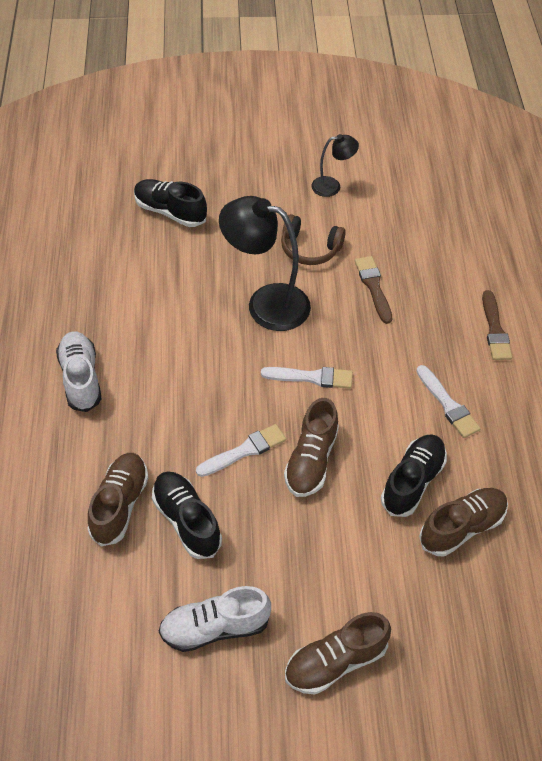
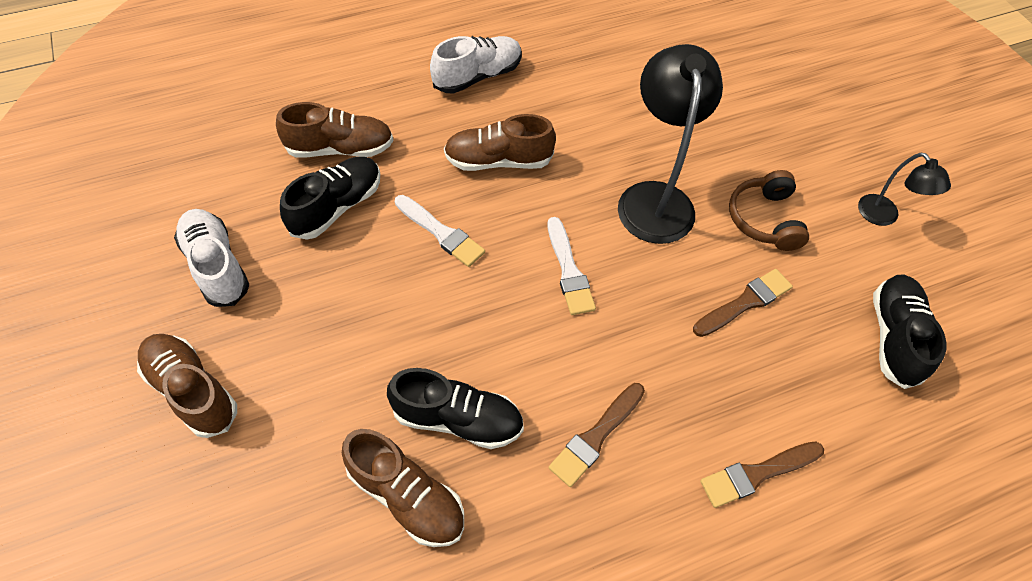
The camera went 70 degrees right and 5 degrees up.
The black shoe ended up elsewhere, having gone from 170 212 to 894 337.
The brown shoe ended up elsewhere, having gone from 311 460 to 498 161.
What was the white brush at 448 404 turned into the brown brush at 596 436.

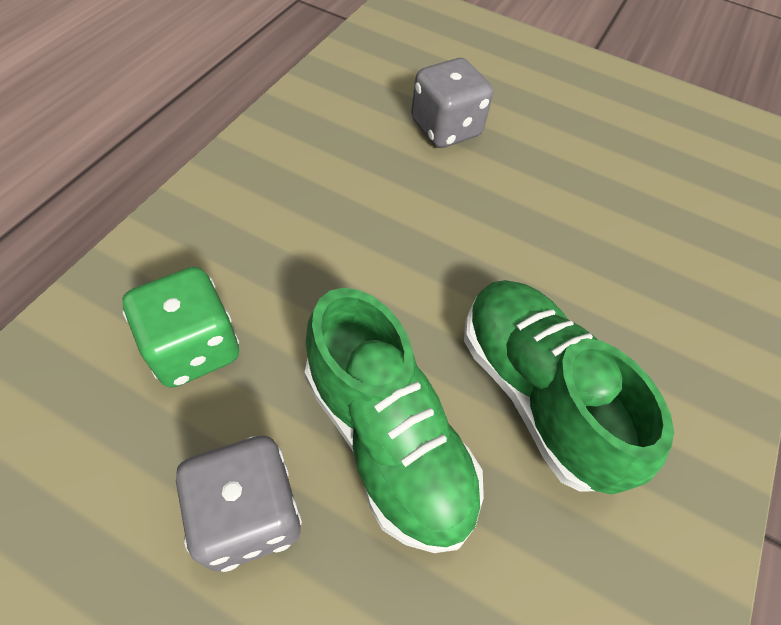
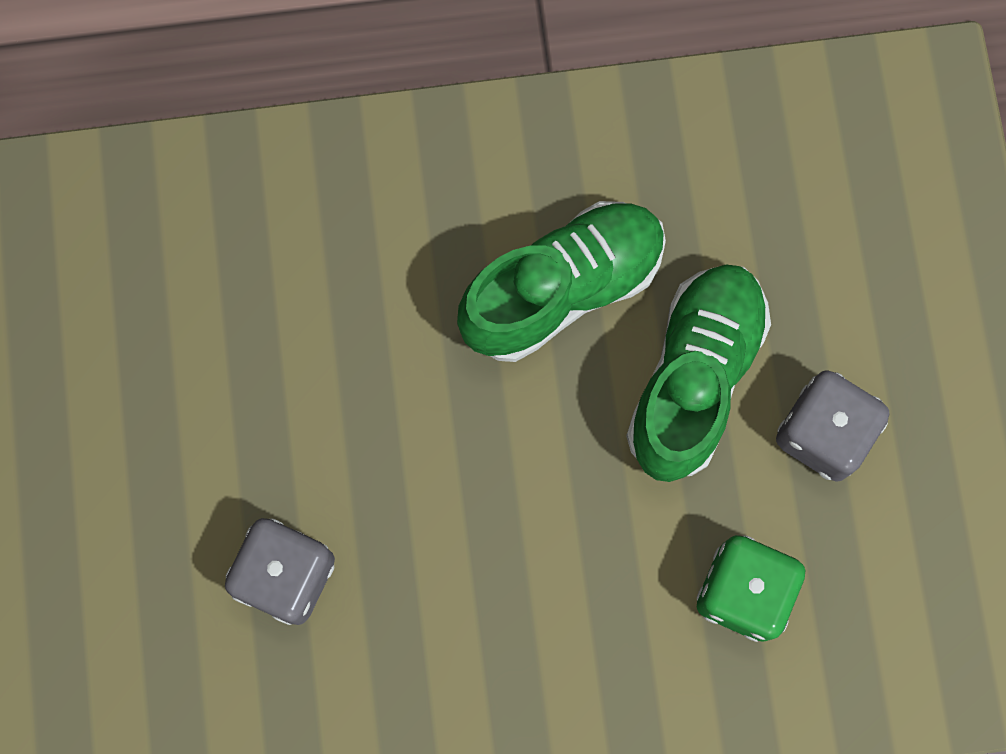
The camera went 120 degrees left and 20 degrees up.
The green shoe at 536 393 ended up facing another way, 150 degrees counterclockwise from before.

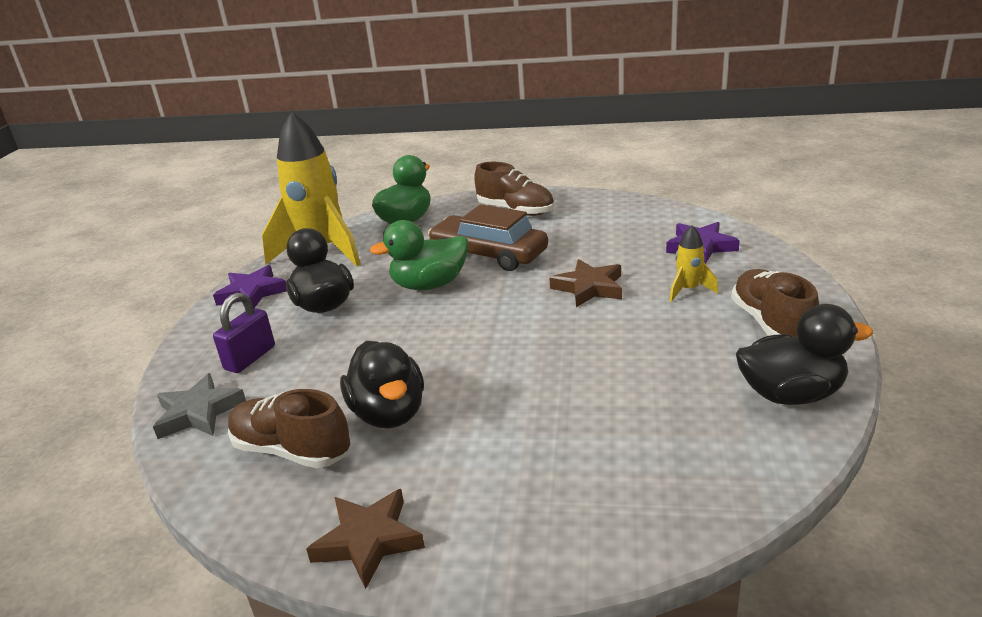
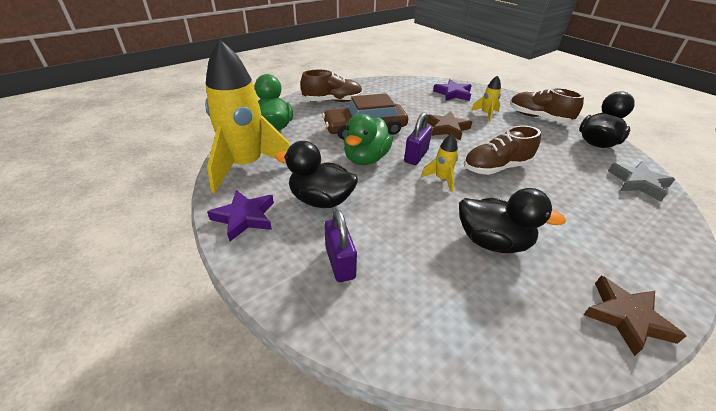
The camera went 50 degrees left and 10 degrees up.
The second view gained the purple padlock at 416 156.
The second view gained the yellow rocket at 441 179.
The grey star ended up elsewhere, having gone from 198 412 to 638 183.
The brown shoe ended up elsewhere, having gone from 292 450 to 496 167.

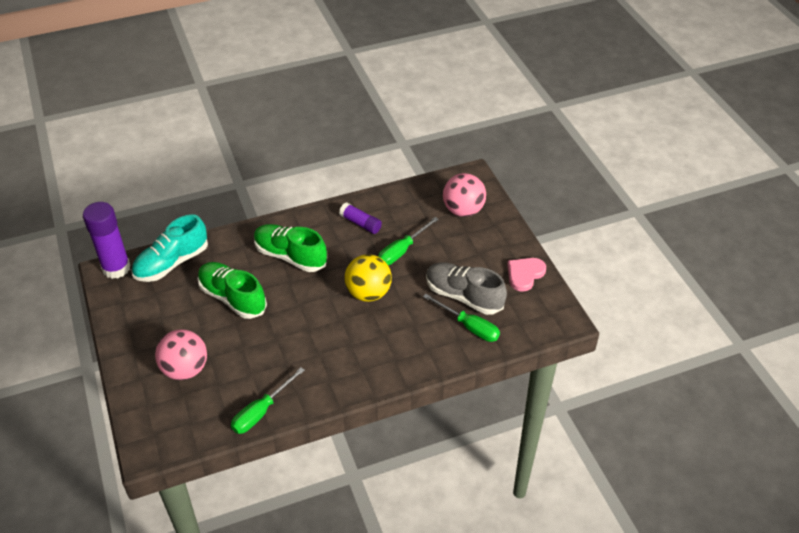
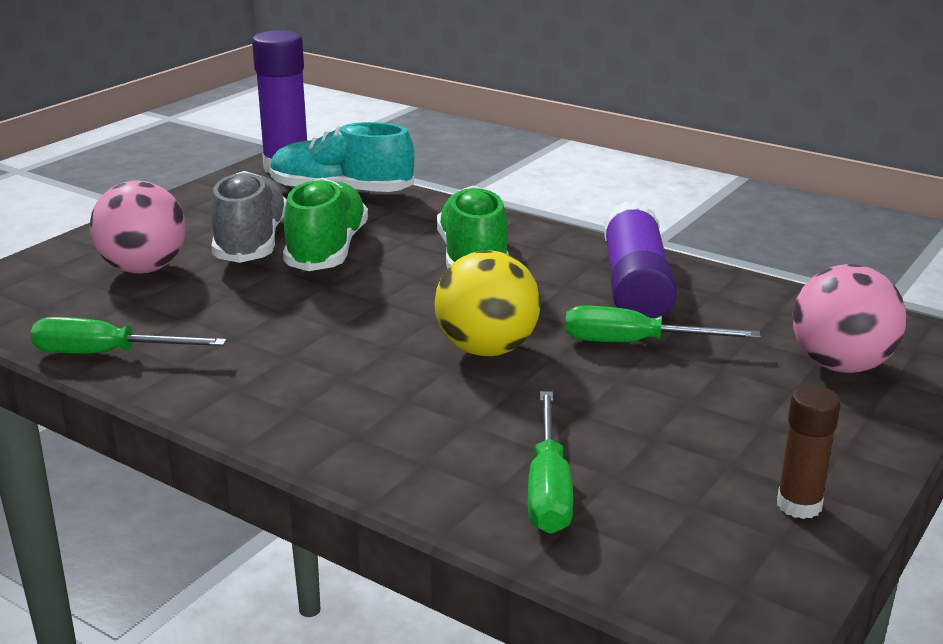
The camera went 55 degrees right and 20 degrees down.
The grey shoe ended up elsewhere, having gone from 463 296 to 251 243.
Where the pink heart stood at 524 274, the brown glue stick came to stand at 799 505.
The size of the purple glue stick at 360 223 changed by a factor of 1.78.

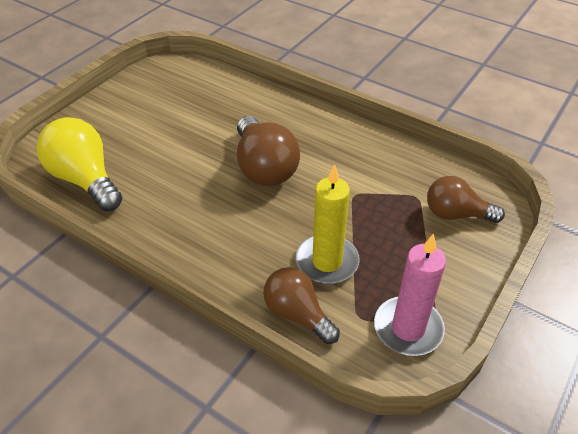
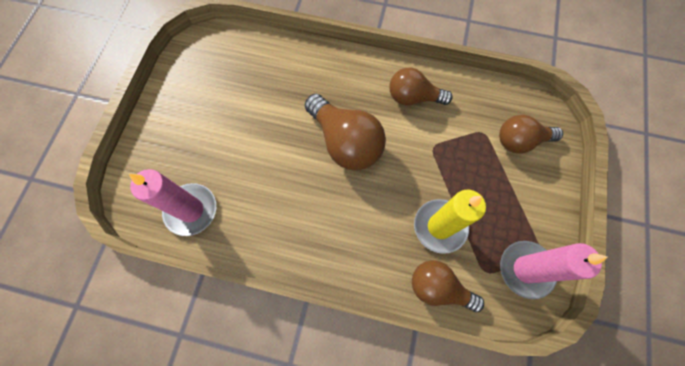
The camera went 20 degrees left and 25 degrees up.
The second view gained the brown light bulb at 413 97.
Where the yellow light bulb stood at 85 179, the pink candle came to stand at 191 210.

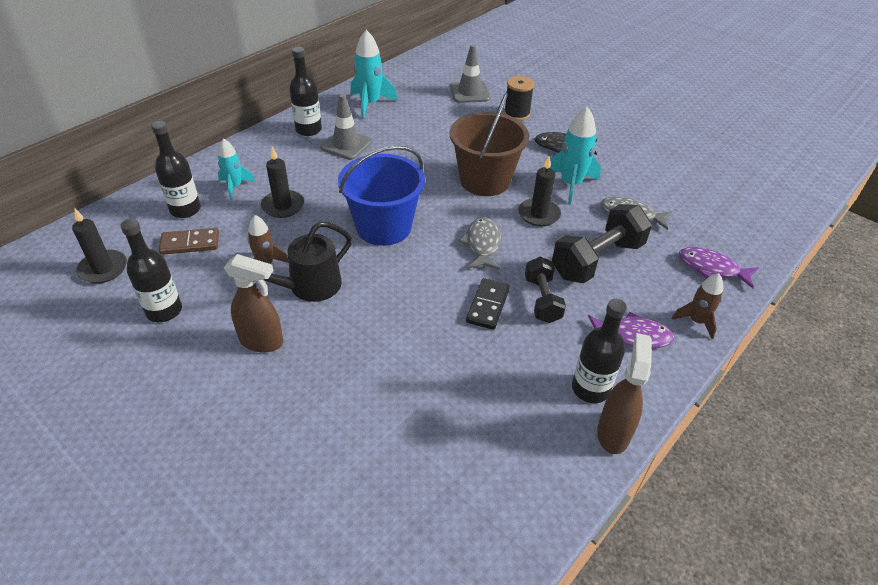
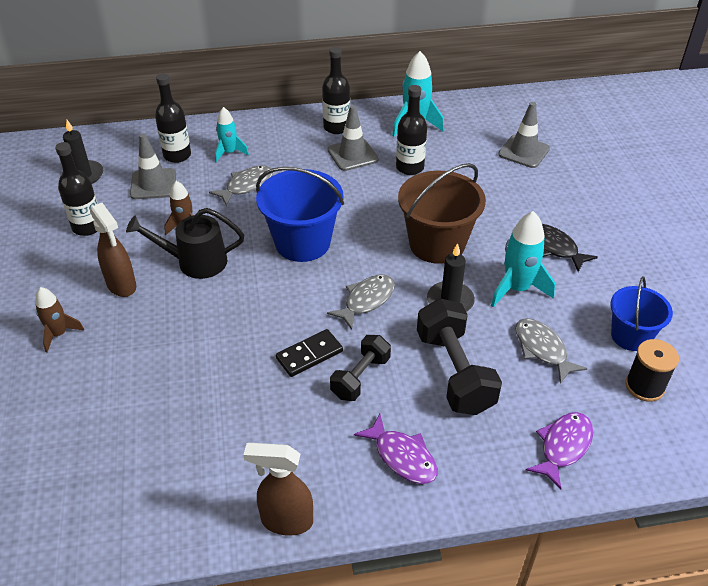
The camera went 40 degrees right and 0 degrees up.
The second view gained the blue bucket at 630 336.
The black spool ended up elsewhere, having gone from 516 114 to 644 386.
The black bottle ended up elsewhere, having gone from 590 389 to 410 167.
The brown rocket ended up elsewhere, having gone from 696 321 to 59 334.
Where the brown domino stood at 190 243, the grey traffic cone came to stand at 153 184.
Where the black candle stood at 283 206, the grey fish came to stand at 246 186.
The black dumbbell at 597 260 ended up facing another way, 75 degrees clockwise from before.
The brown spray bottle at 613 433 ended up facing another way, 135 degrees counterclockwise from before.
The purple fish at 711 268 ended up facing another way, 60 degrees clockwise from before.

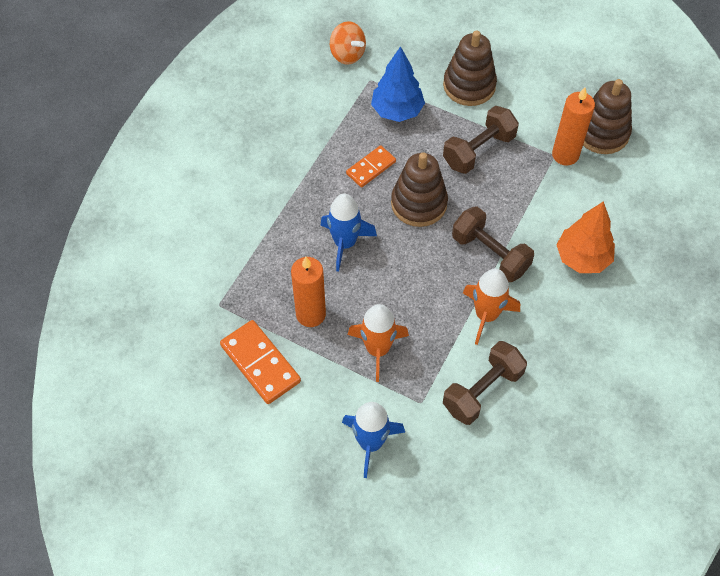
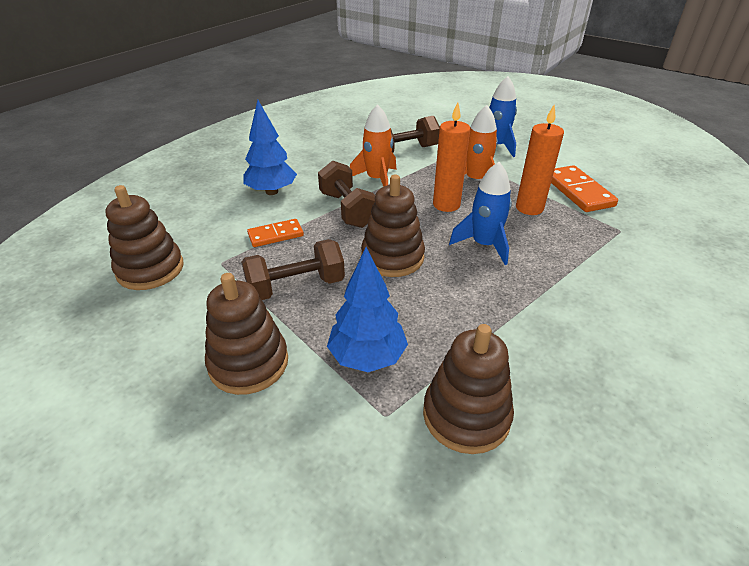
The camera went 160 degrees left and 20 degrees down.
The second view lost the orange spinning top at 347 54.
The second view gained the brown stacking toy at 466 415.
The orange domino ended up elsewhere, having gone from 371 168 to 275 235.
The orange candle ended up elsewhere, having gone from 565 155 to 446 205.
What was the orange tree at 582 258 turned into the blue tree at 272 192.

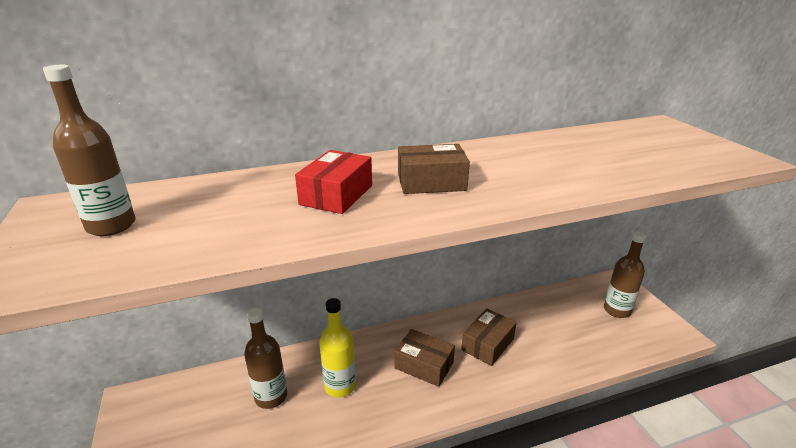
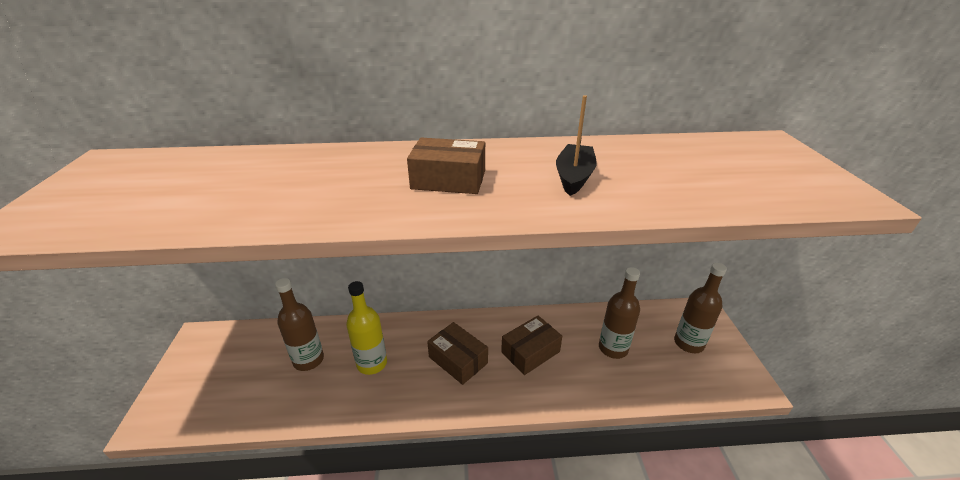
The camera went 15 degrees right and 5 degrees up.
The second view lost the red box at 336 195.
The second view gained the black boat at 574 177.
The brown bottle ended up elsewhere, having gone from 111 226 to 613 348.

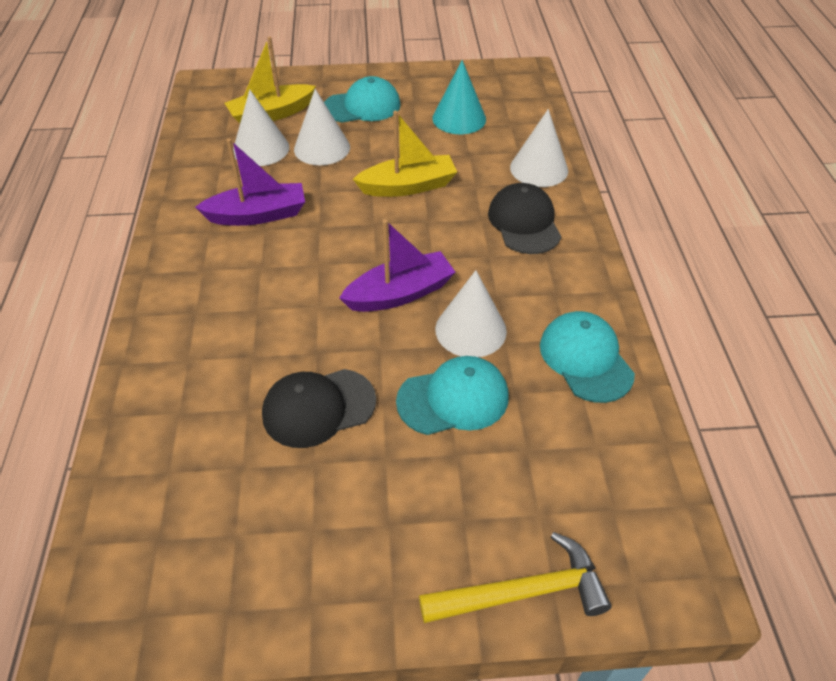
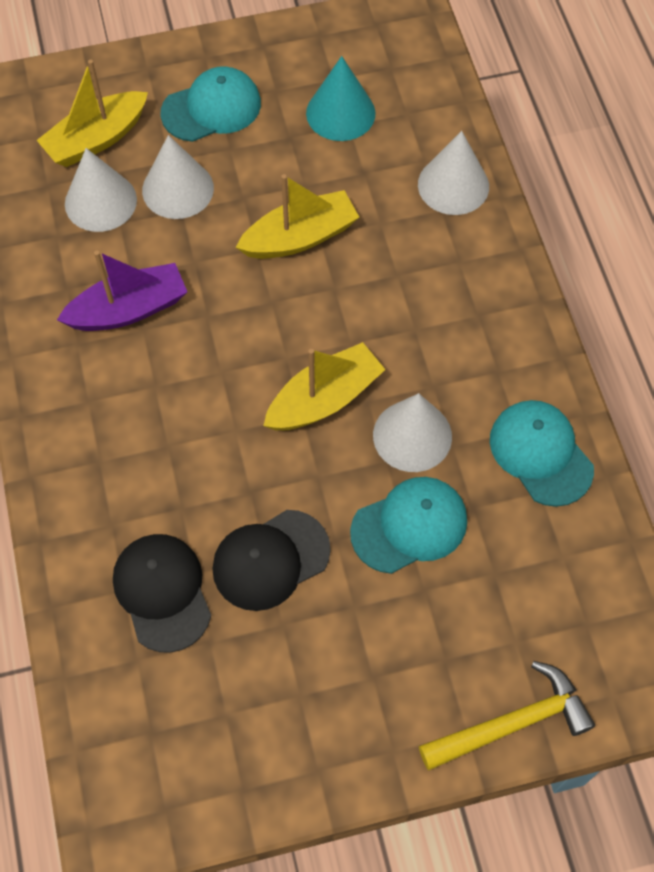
The camera went 10 degrees left and 15 degrees up.
The black cap ended up elsewhere, having gone from 524 222 to 162 592.
What was the purple boat at 400 293 turned into the yellow boat at 324 399.

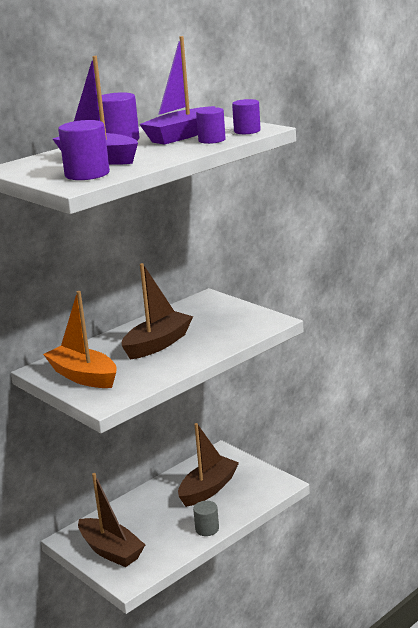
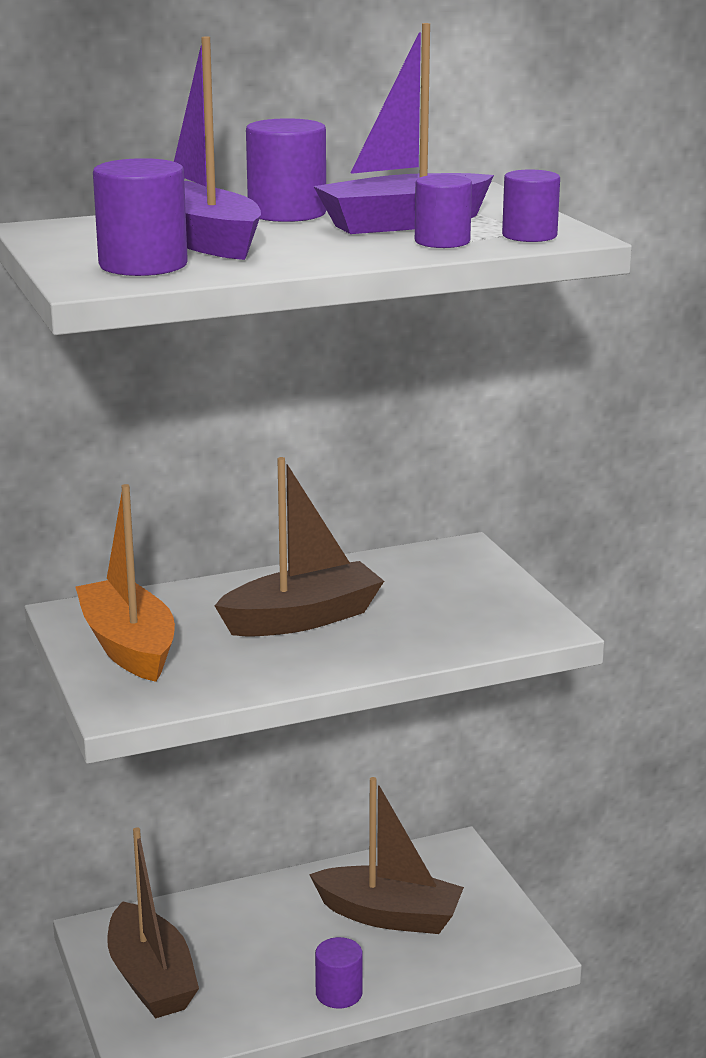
The camera went 20 degrees right and 0 degrees up.
What was the grey cylinder at 207 529 turned into the purple cylinder at 339 993.
The brown boat at 208 489 ended up facing another way, 45 degrees clockwise from before.

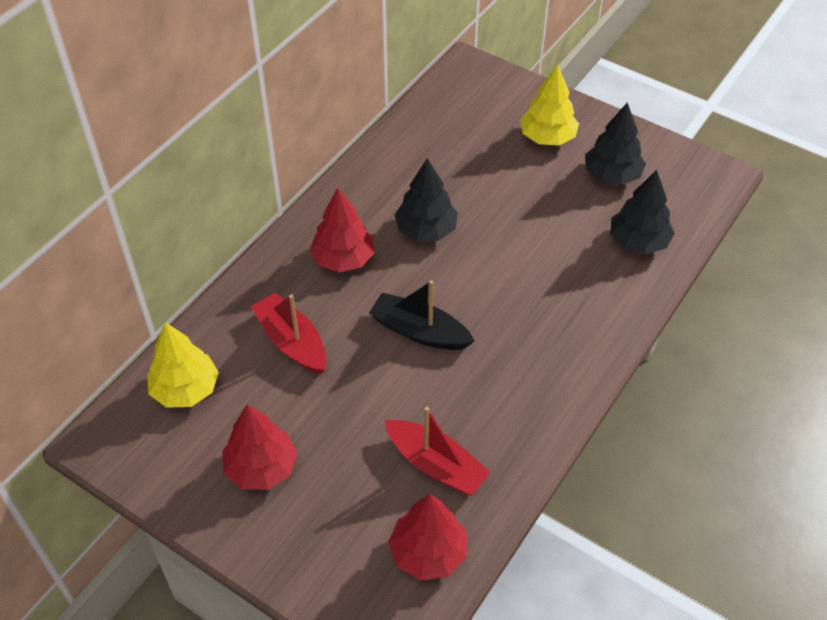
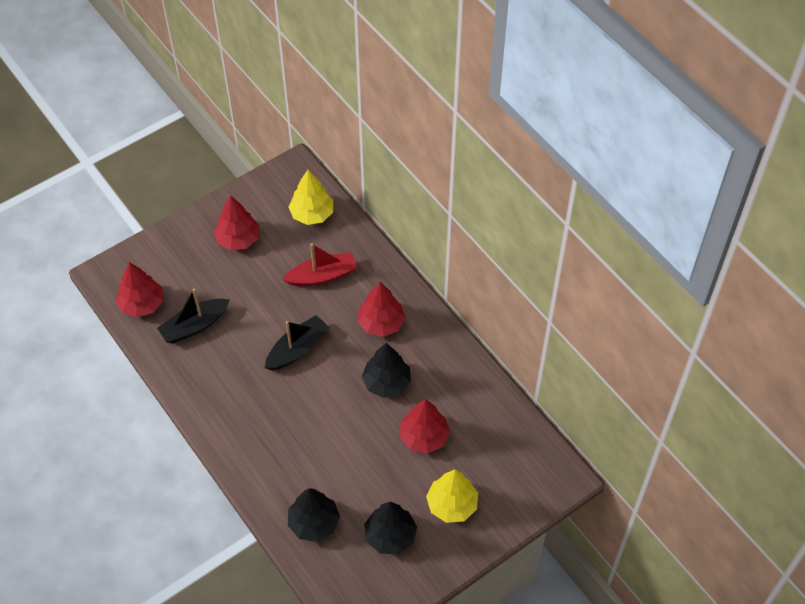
The camera went 110 degrees right and 5 degrees up.
The second view gained the red tree at 424 437.
What was the red boat at 436 465 turned into the black boat at 194 326.

